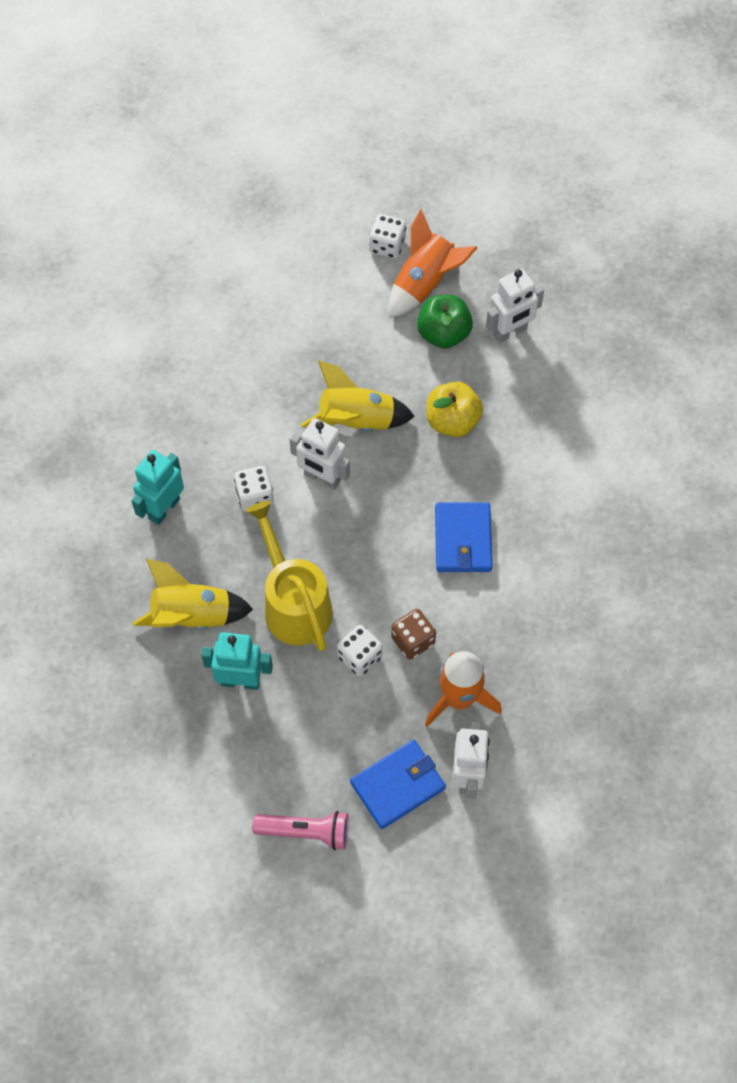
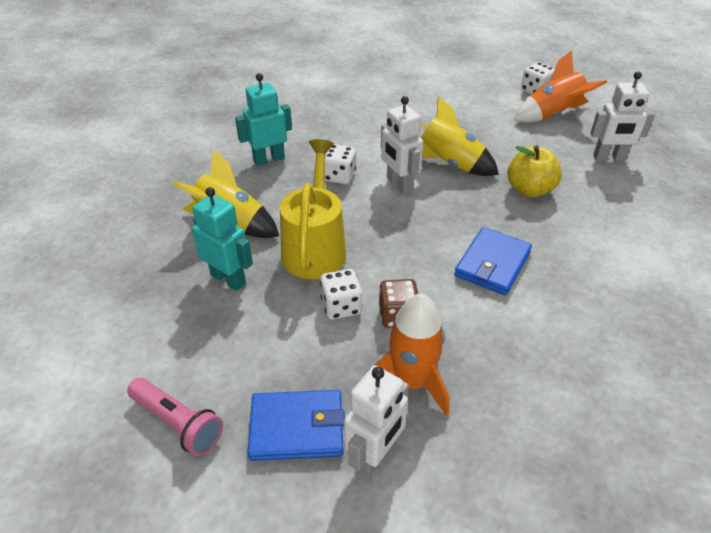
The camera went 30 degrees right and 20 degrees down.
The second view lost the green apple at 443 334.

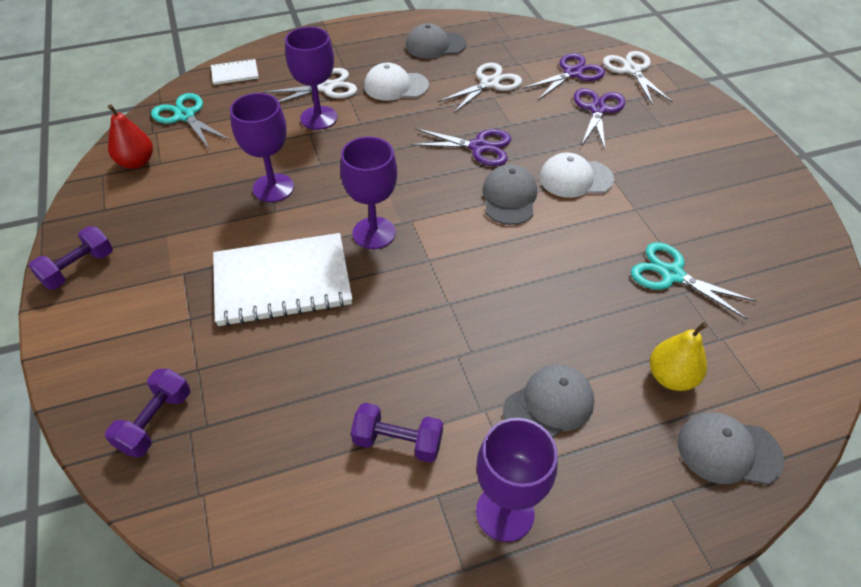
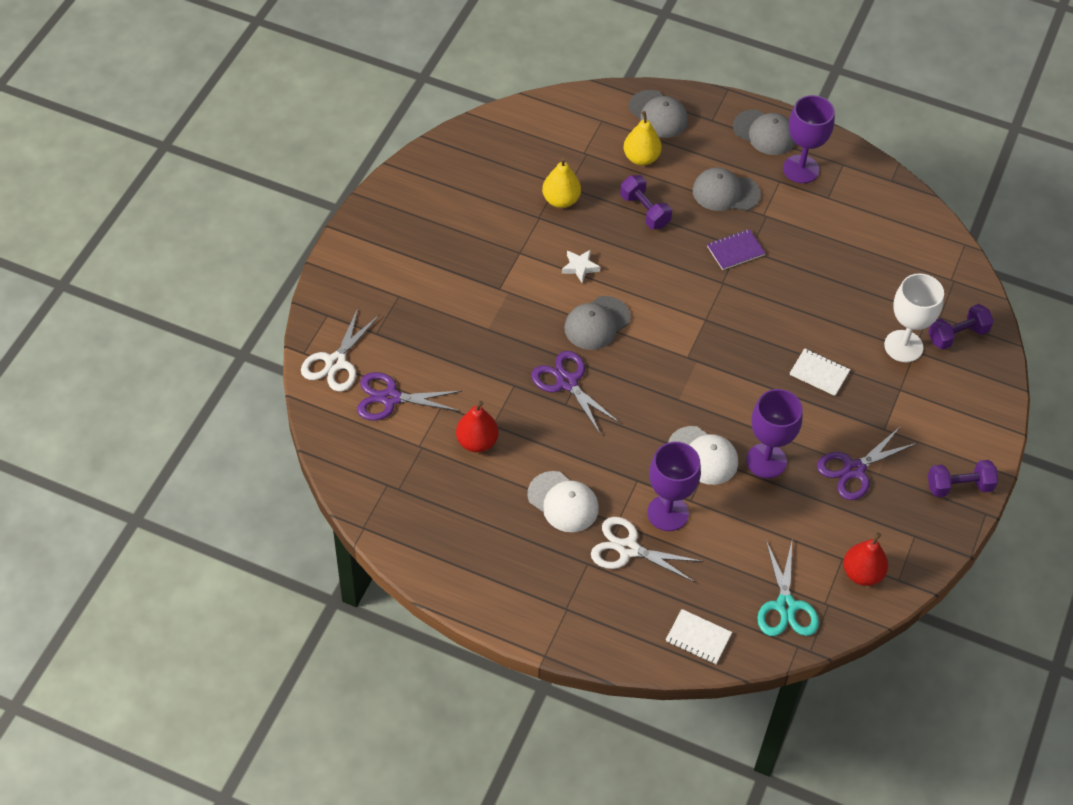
The camera went 140 degrees left and 5 degrees up.
The second view lost the purple goblet at 374 233.
The second view gained the white star at 580 267.
The second view gained the purple notebook at 735 251.
The second view gained the white goblet at 903 346.
The purple dumbbell ended up elsewhere, having gone from 398 441 to 644 211.
The grey cap ended up elsewhere, having gone from 435 45 to 765 133.
The white cap ended up elsewhere, having gone from 575 178 to 703 456.
The purple scissors ended up elsewhere, having gone from 597 109 to 854 469.
Where the white scissors stood at 489 83, the red pear came to stand at 477 442.
Where the turquoise scissors stood at 672 274, the yellow pear came to stand at 561 200.
The size of the white notebook at 282 281 changed by a factor of 0.46.

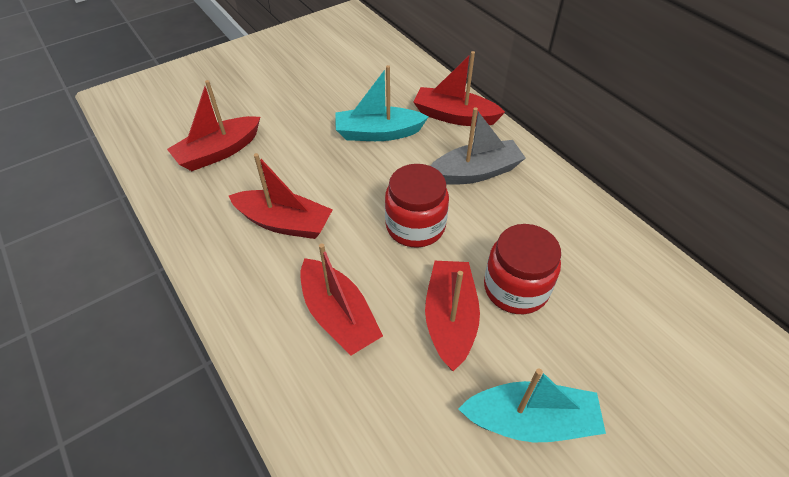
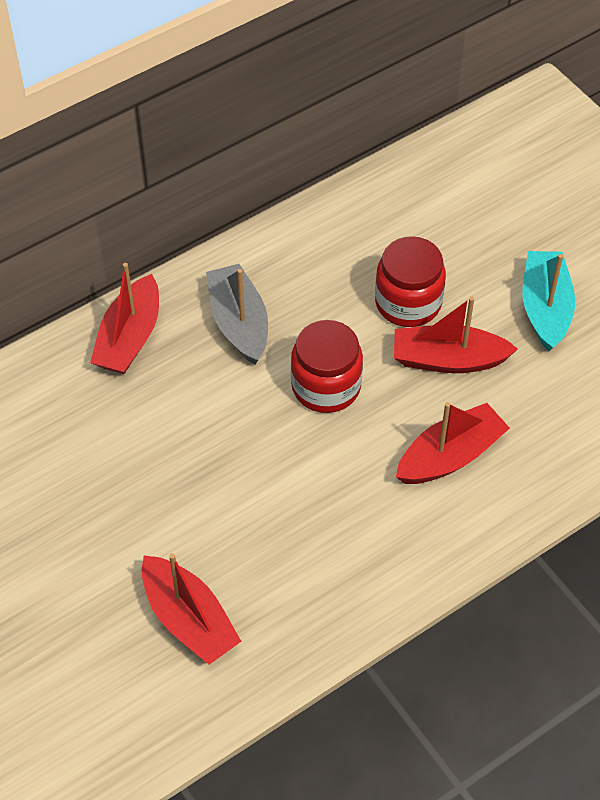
The camera went 90 degrees left and 5 degrees up.
The second view lost the red boat at 284 223.
The second view lost the turquoise boat at 378 133.

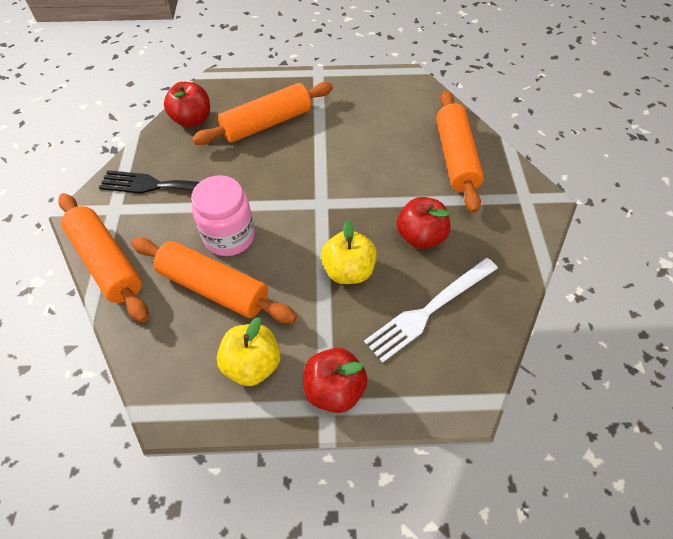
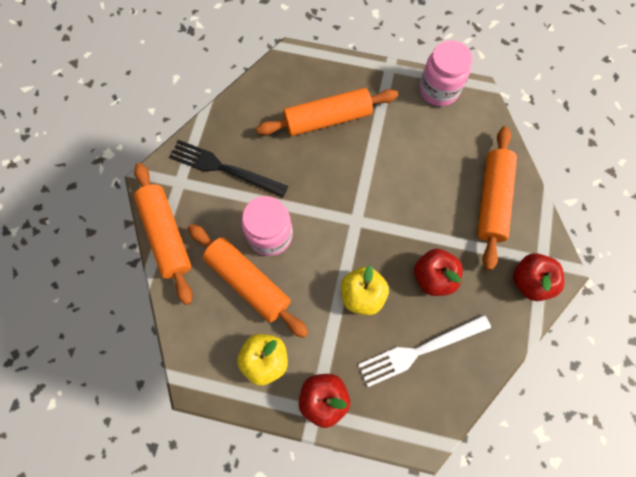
The camera went 15 degrees right and 15 degrees up.
The second view gained the pink jar at 439 90.
The red apple ended up elsewhere, having gone from 192 120 to 530 281.

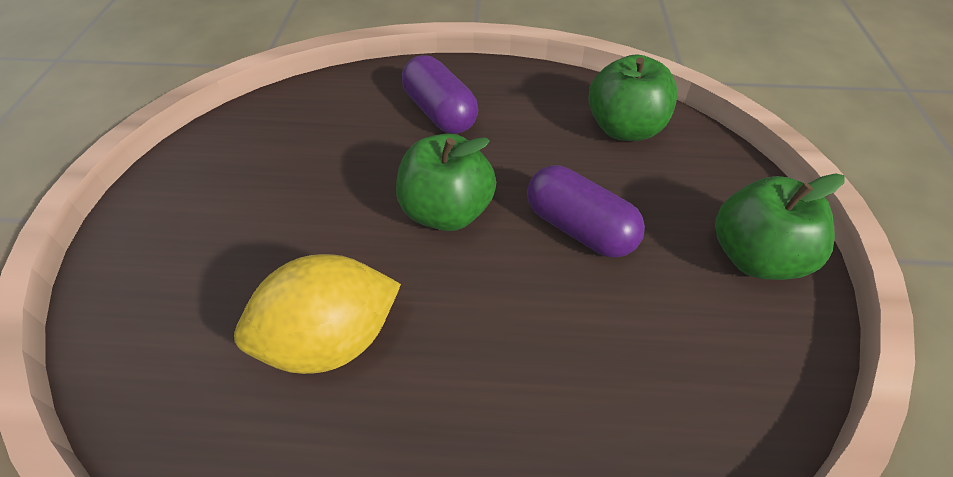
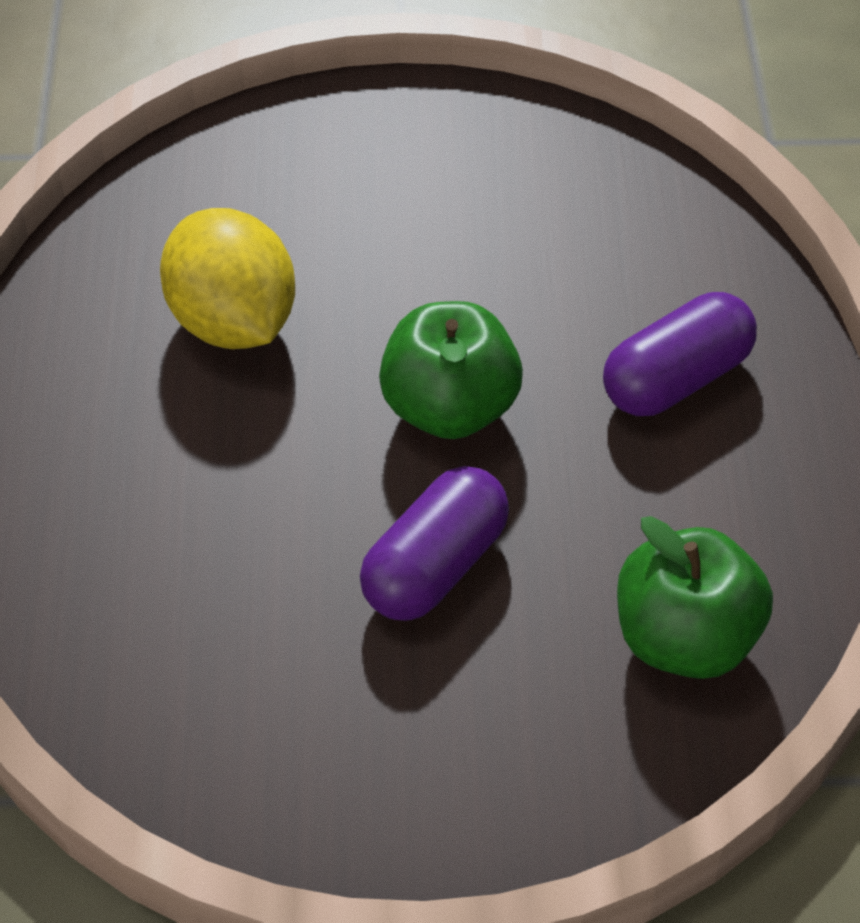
The camera went 85 degrees right and 0 degrees up.
The second view lost the green apple at 755 257.

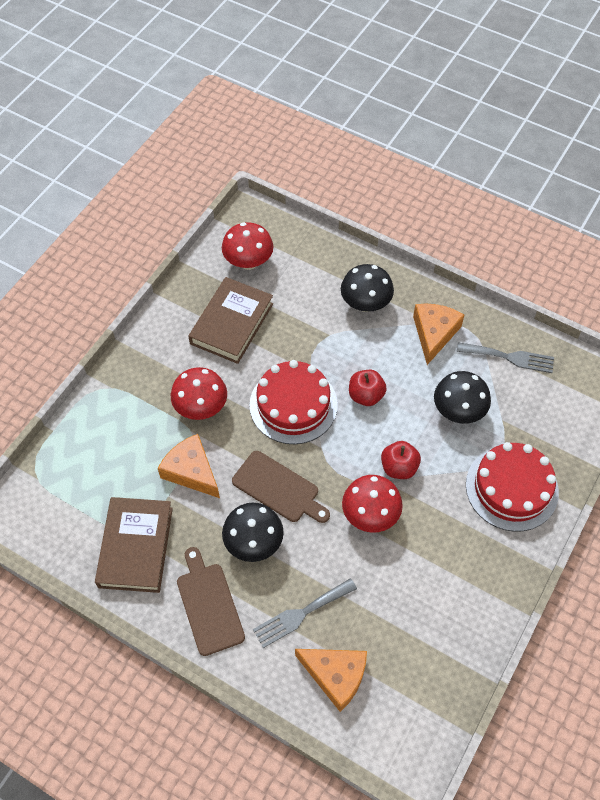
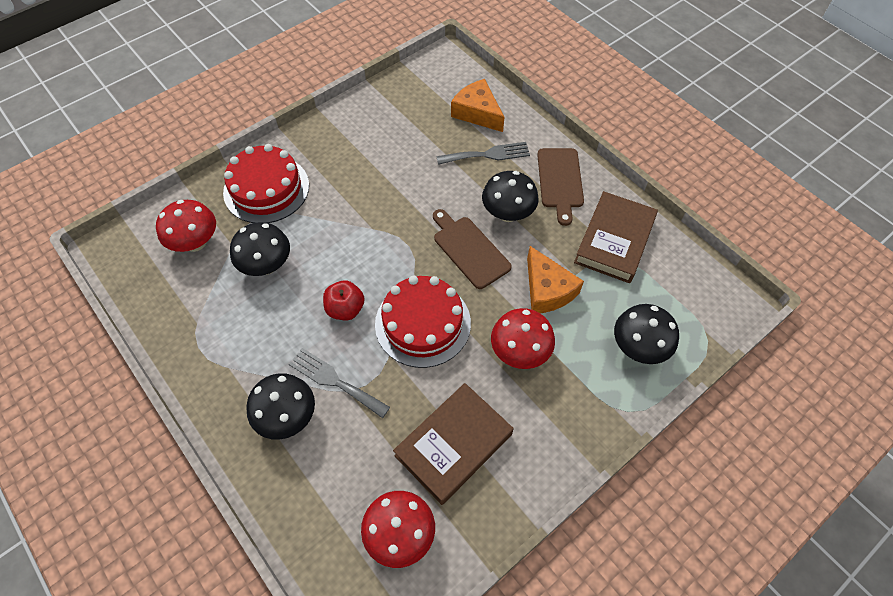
The camera went 160 degrees left and 0 degrees up.
The second view lost the red apple at 399 467.
The second view lost the orange cheese at 434 334.
The second view gained the black mushroom at 638 347.
The red mushroom ended up elsewhere, having gone from 370 515 to 195 242.
The grey fork ended up elsewhere, having gone from 510 357 to 335 381.

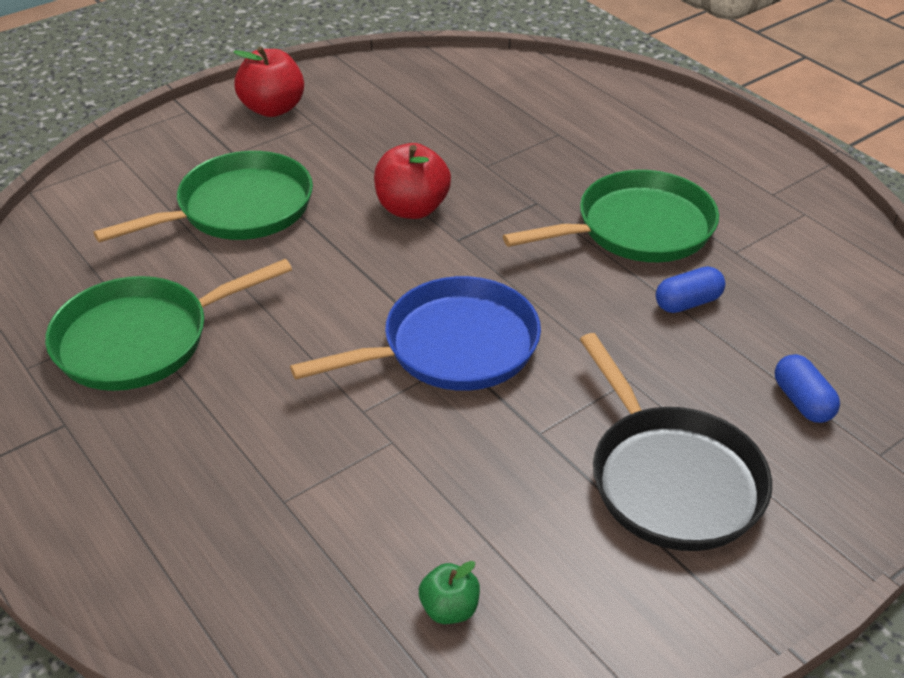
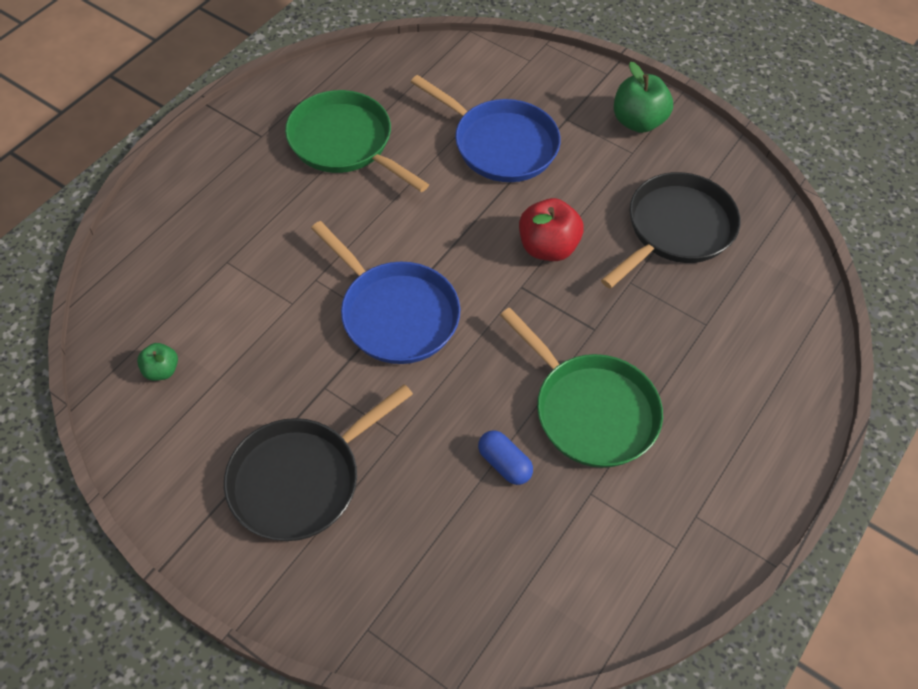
The camera went 70 degrees right and 15 degrees up.
The second view lost the blue capsule at 802 401.
The second view gained the black pan at 676 229.
What was the green pan at 239 208 turned into the blue pan at 501 144.
What was the red apple at 273 109 turned into the green apple at 638 121.

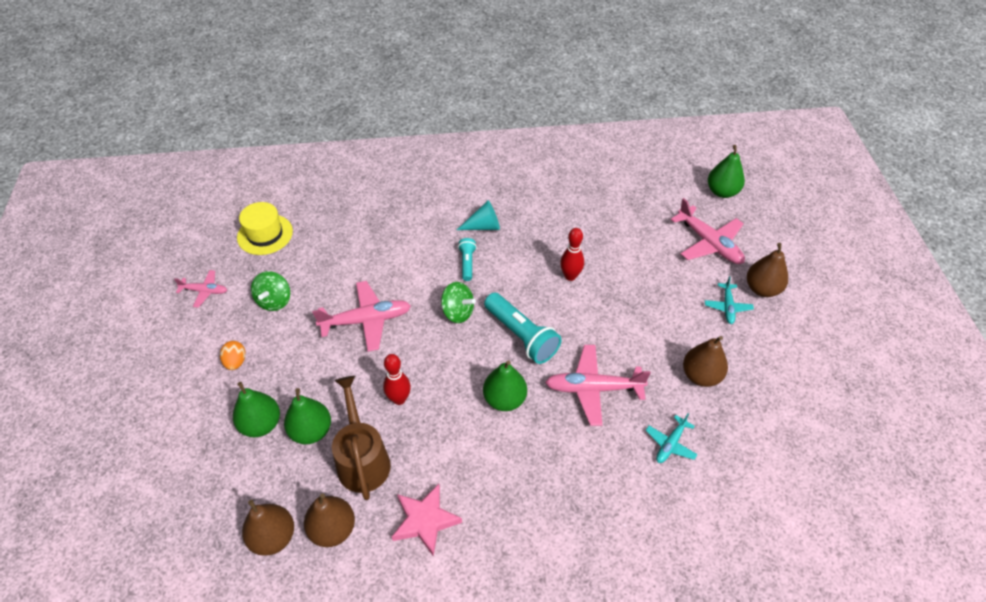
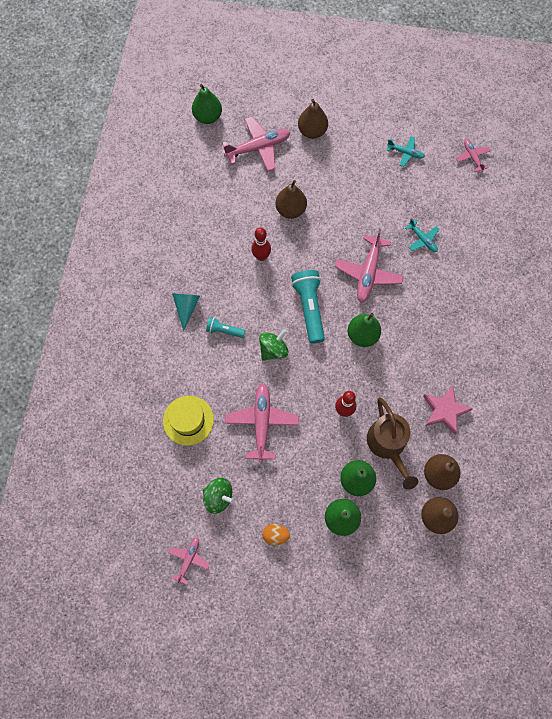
The camera went 75 degrees left and 20 degrees up.
The second view gained the pink plane at 472 157.
The yellow hat ended up elsewhere, having gone from 265 234 to 188 420.
The brown pear ended up elsewhere, having gone from 701 376 to 290 210.
The turquoise plane ended up elsewhere, having gone from 727 307 to 405 153.
The brown watering can at 362 459 ended up facing another way, 105 degrees counterclockwise from before.
The turquoise flashlight at 521 336 ended up facing another way, 75 degrees counterclockwise from before.

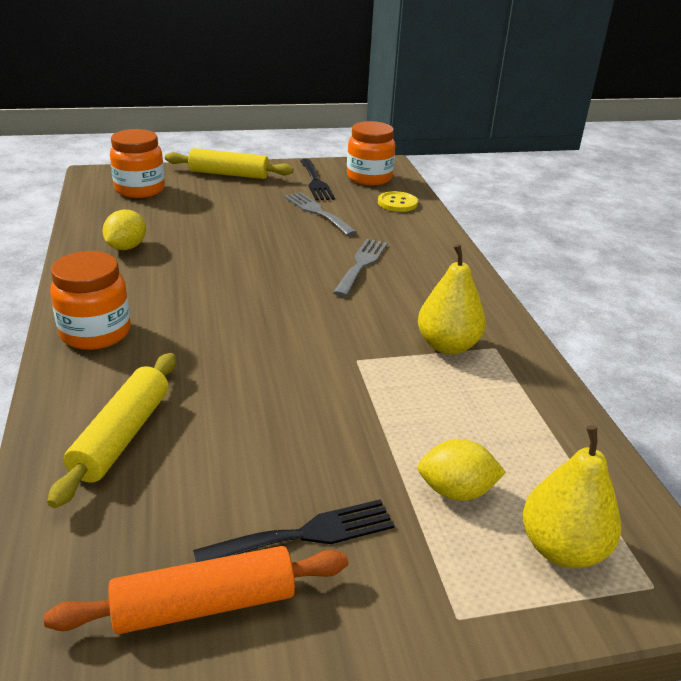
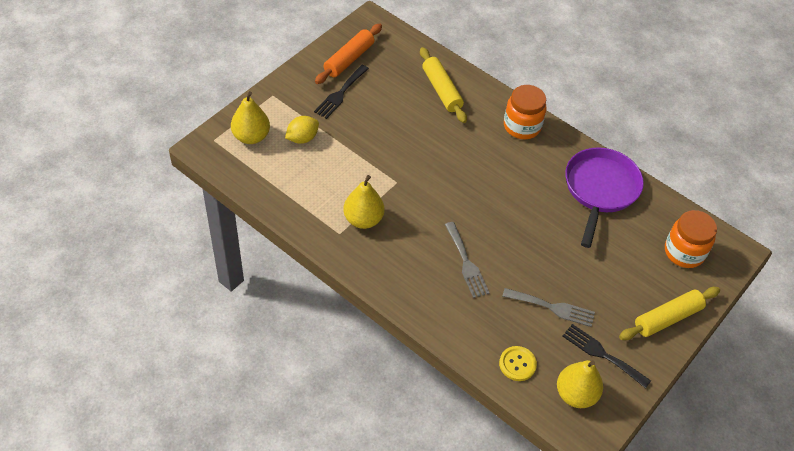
The camera went 140 degrees right and 20 degrees up.
Where the yellow lemon stood at 126 247, the purple pan came to stand at 600 190.
Where the orange jar stood at 369 178, the yellow pear came to stand at 575 394.

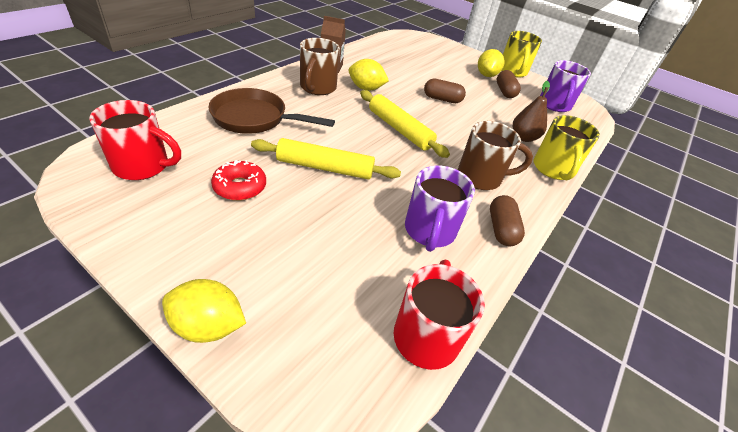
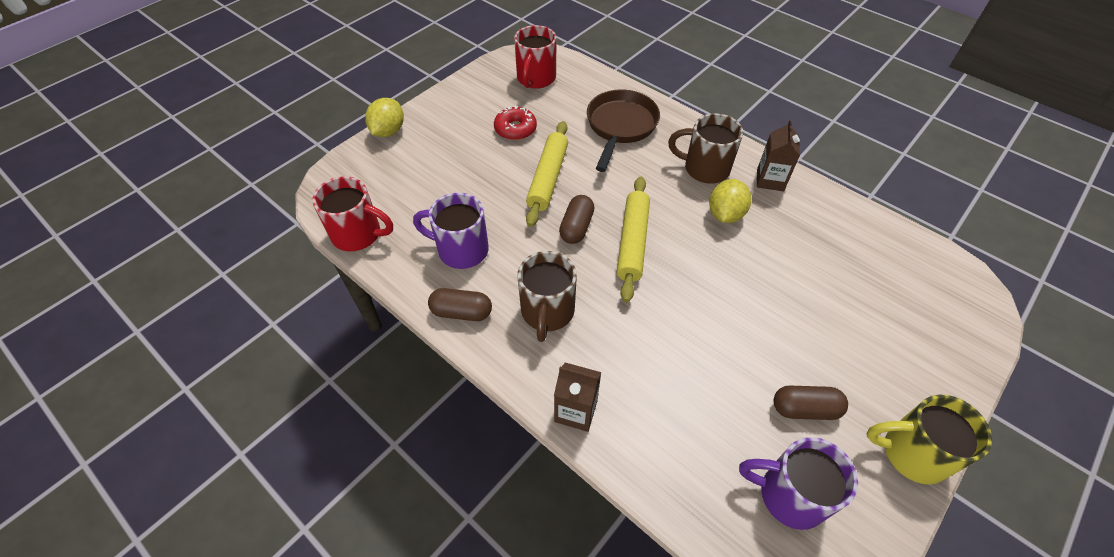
The camera went 100 degrees right and 10 degrees up.
The second view lost the yellow lemon at 486 75.
The second view lost the brown pear at 523 138.
The brown capsule ended up elsewhere, having gone from 442 99 to 576 227.
Where the yellow mug stood at 553 169, the brown carton came to stand at 576 411.
The yellow rolling pin at 399 129 ended up facing another way, 45 degrees counterclockwise from before.

